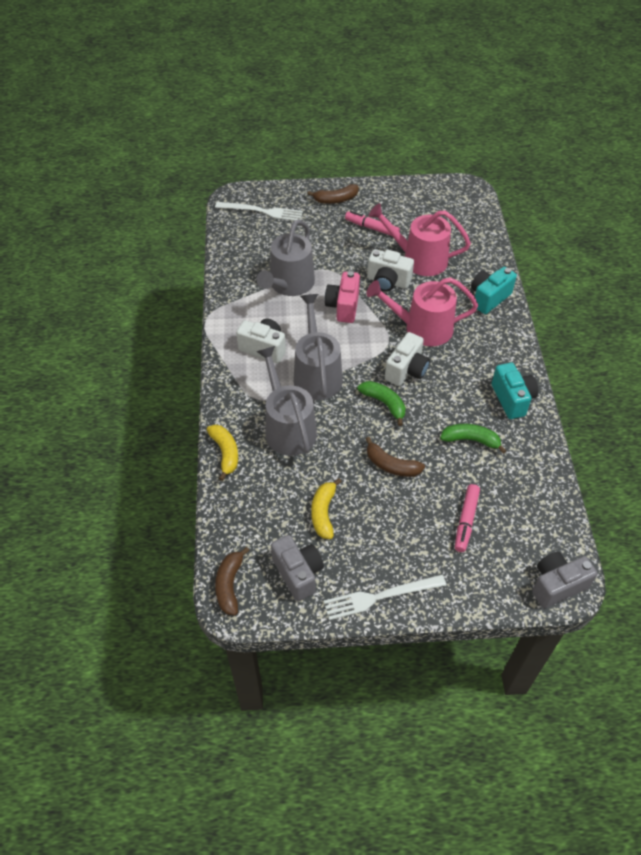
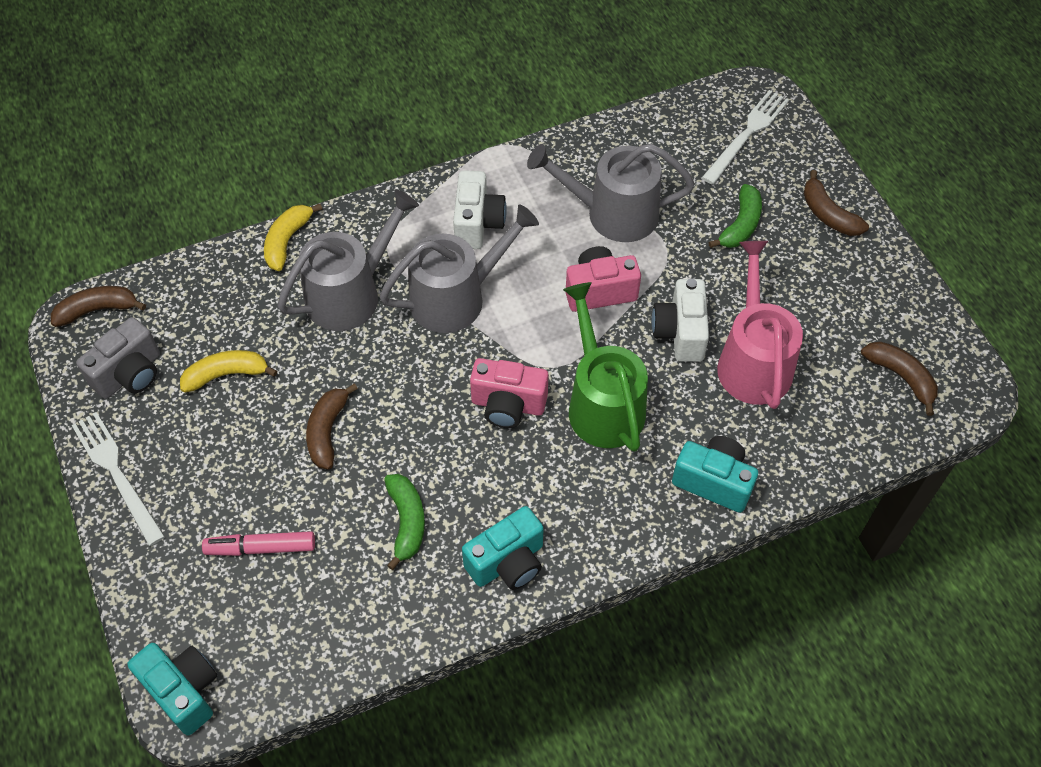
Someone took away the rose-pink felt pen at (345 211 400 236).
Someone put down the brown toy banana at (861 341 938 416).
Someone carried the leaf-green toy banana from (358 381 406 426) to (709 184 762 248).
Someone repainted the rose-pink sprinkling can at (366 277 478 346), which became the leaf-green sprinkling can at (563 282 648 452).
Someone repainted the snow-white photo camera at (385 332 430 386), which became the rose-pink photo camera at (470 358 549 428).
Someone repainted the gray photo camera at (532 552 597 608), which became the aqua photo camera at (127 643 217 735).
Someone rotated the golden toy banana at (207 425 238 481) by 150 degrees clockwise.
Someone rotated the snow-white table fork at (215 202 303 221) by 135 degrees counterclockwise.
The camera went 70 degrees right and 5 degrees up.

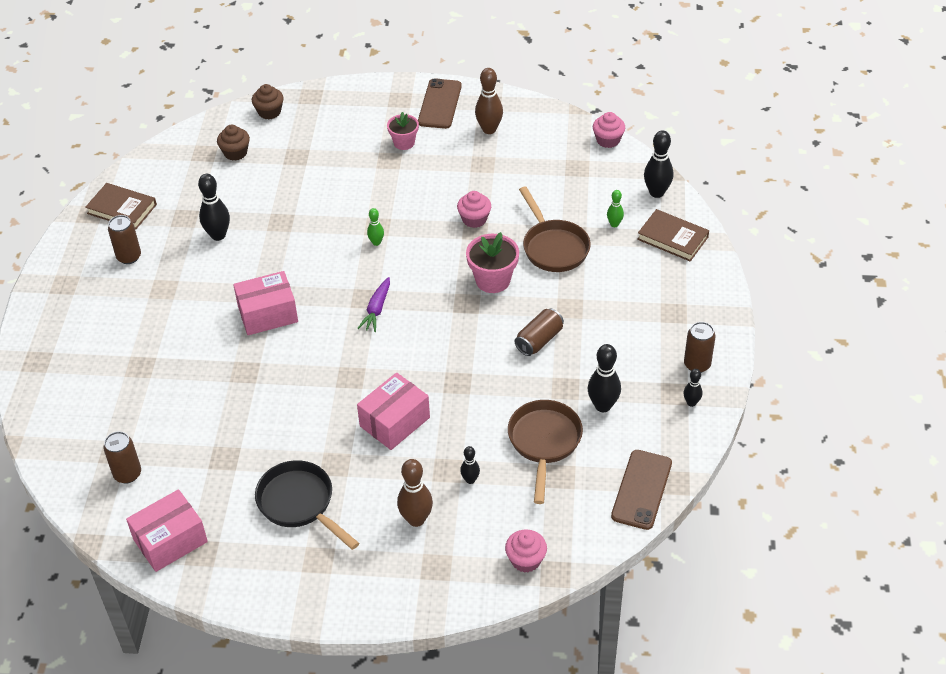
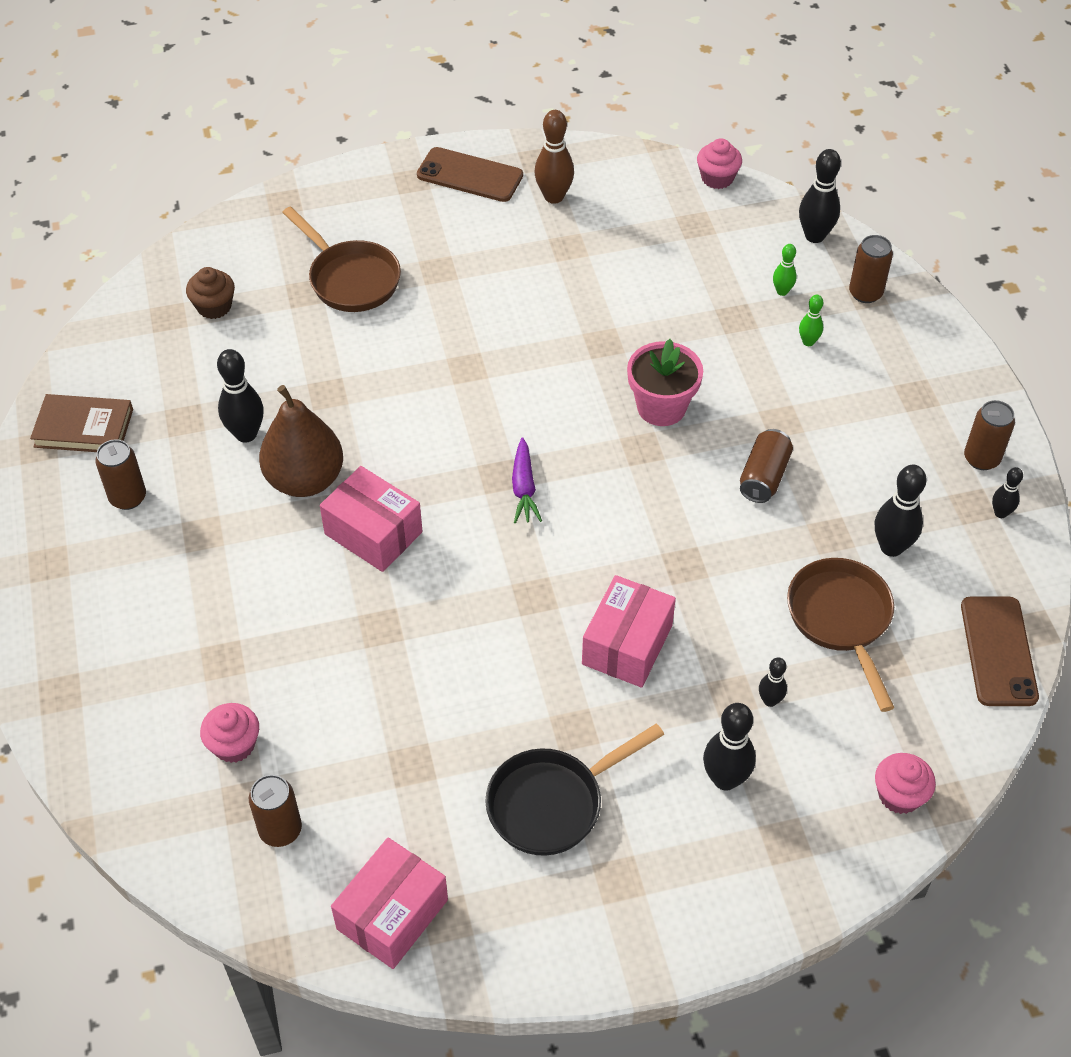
Someone took away the brown cupcake at (252 84 284 120).
Someone took away the rose-pink potted plant at (387 112 419 150).
Someone put down the brown pear at (259 385 343 497).
Someone carried the leaf-green skittle from (367 208 384 246) to (799 295 823 346).
Someone carried the rose-pink cupcake from (457 191 491 228) to (200 703 259 763).
Someone carried the brown frying pan from (519 187 591 272) to (282 207 401 312).
Someone swapped the brown hardback at (637 209 709 261) for the brown soda can at (849 235 893 303).
Someone repainted the brown skittle at (397 459 433 527), which became the ebony skittle at (703 703 756 791).
Someone rotated the rose-pink parcel at (233 271 298 335) by 75 degrees clockwise.
Someone rotated the ebony frying pan at (255 460 359 550) by 60 degrees counterclockwise.
Someone rotated the brown mobile phone at (418 78 462 129) by 60 degrees counterclockwise.
The camera went 20 degrees left and 5 degrees up.

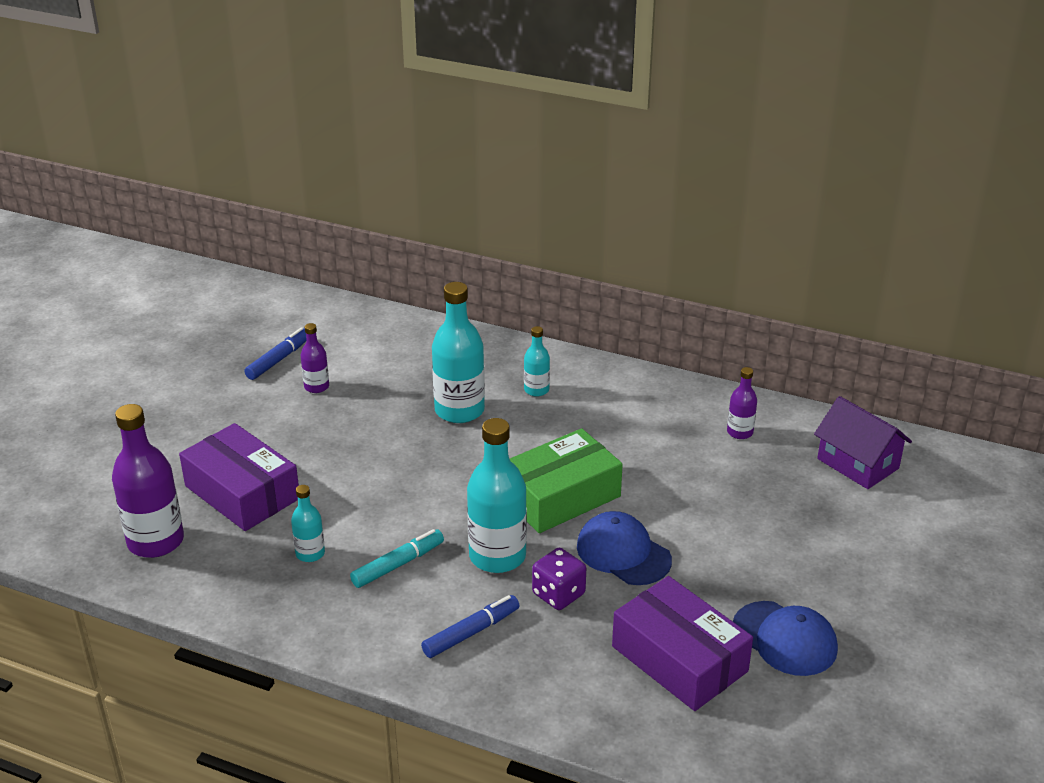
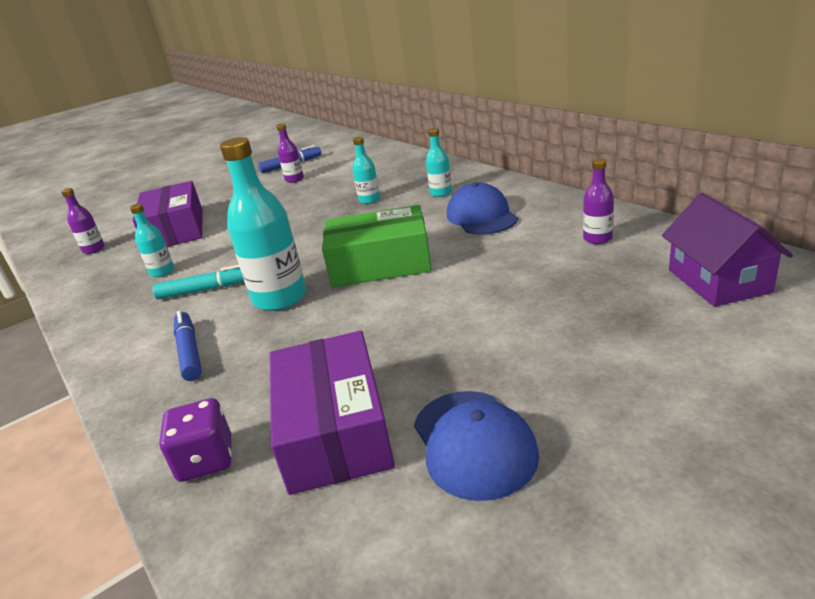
Someone carried the violet dice from (532 548 586 610) to (159 398 232 482).
Someone carried the royal blue baseball cap from (577 511 672 585) to (447 183 518 235).
Someone rotated the royal blue felt pen at (421 595 520 658) by 105 degrees counterclockwise.
Someone scaled the violet bottle at (112 404 184 558) by 0.52.
Someone scaled the aqua bottle at (432 282 485 423) by 0.52.
The camera went 35 degrees right and 5 degrees down.

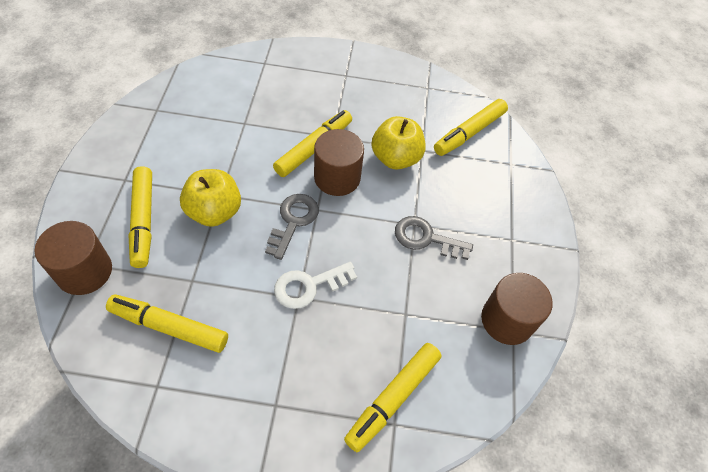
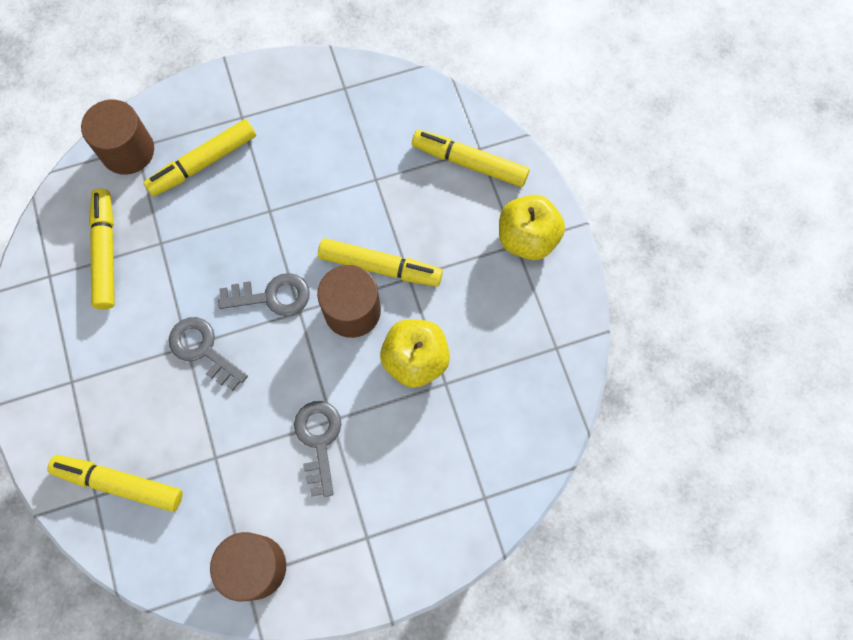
Someone carried the golden toy apple from (180 169 241 227) to (499 195 565 260).
Someone carried the golden felt pen from (434 99 508 156) to (412 130 529 187).
Someone repainted the snow-white door key at (274 262 357 309), which became the gray door key at (169 317 248 391).
The camera went 70 degrees right and 15 degrees up.

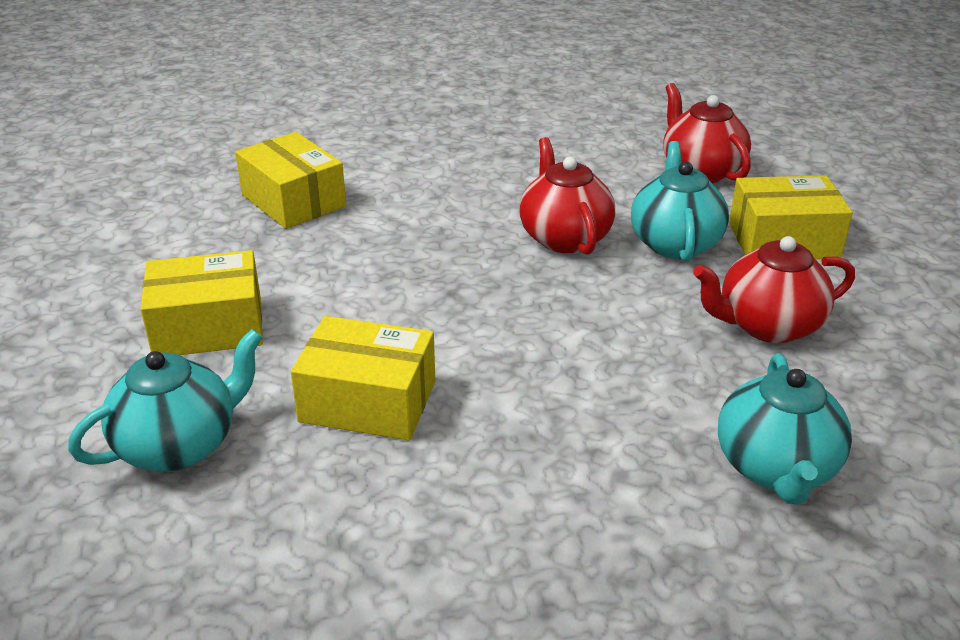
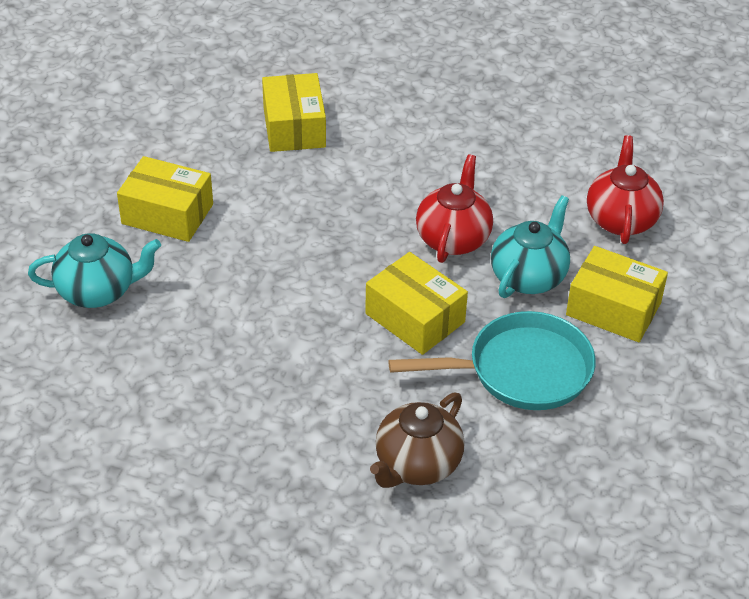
Someone carried the golden parcel from (291 316 435 440) to (365 252 468 355).
Someone swapped the crimson tea pot at (693 236 855 343) for the aqua frying pan at (388 311 596 410).
Someone repainted the aqua tea pot at (718 353 852 504), which became the brown tea pot at (370 392 464 488).
The camera went 30 degrees right and 10 degrees up.

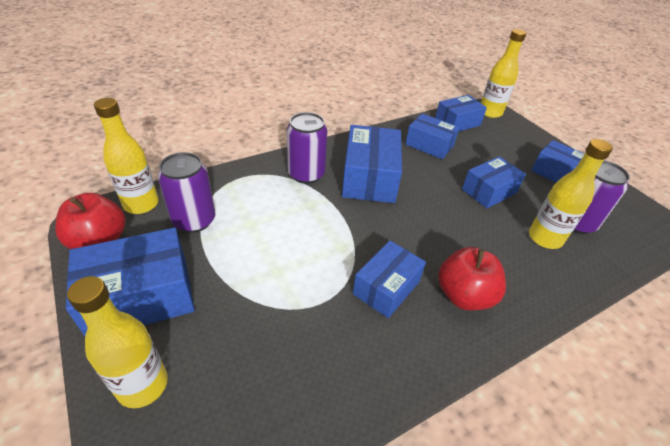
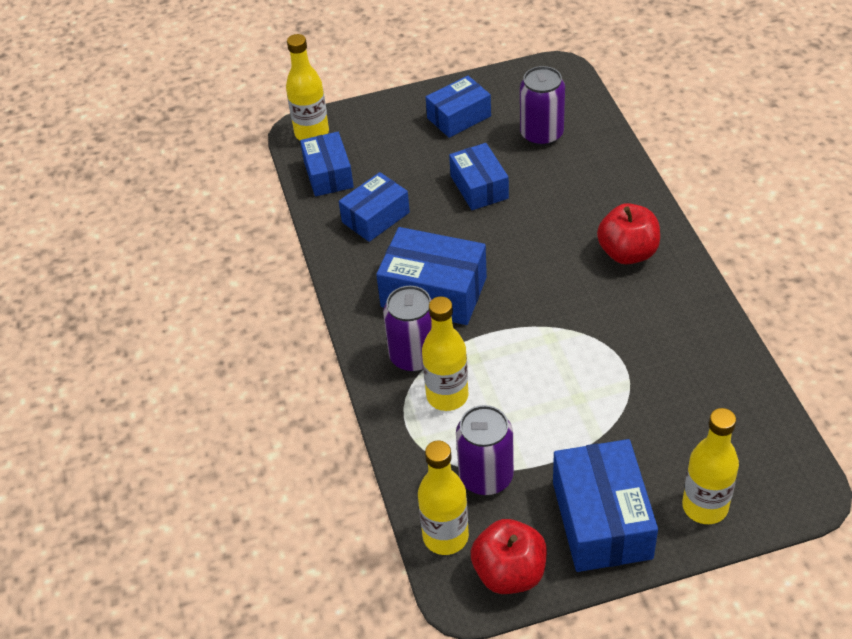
Someone took away the royal blue parcel at (353 241 426 318).
Someone carried the golden bottle from (529 139 613 249) to (422 296 468 411).
The camera went 70 degrees left and 5 degrees up.

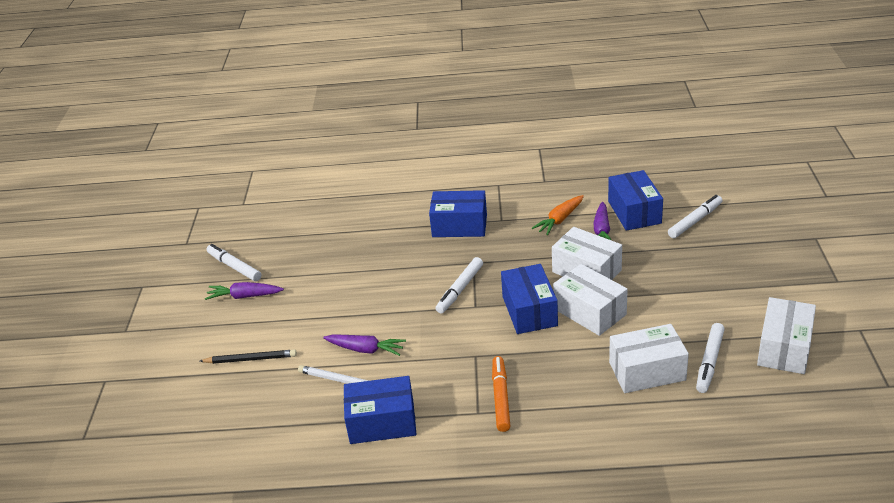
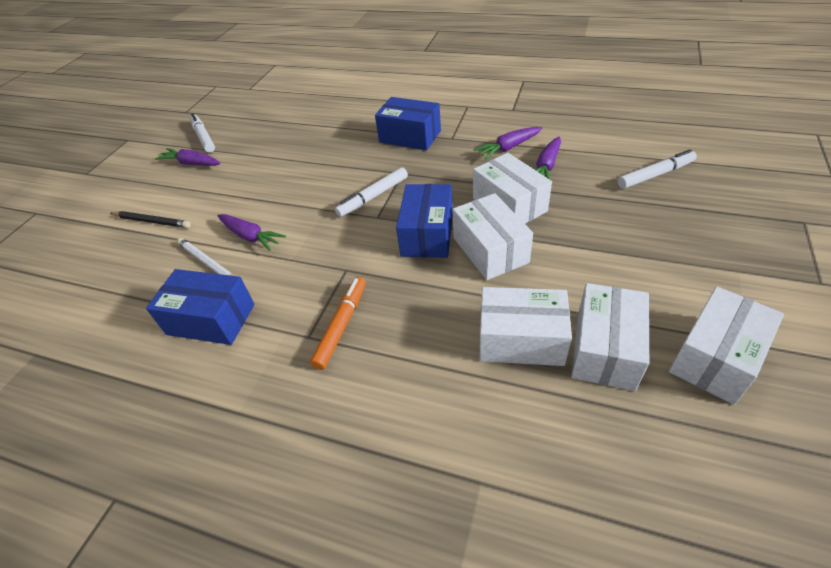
Someone took away the royal blue parcel at (608 170 663 231).
Someone swapped the snow-white felt pen at (696 323 725 393) for the snow-white parcel at (571 283 649 391).
Someone repainted the bright orange carrot at (532 195 584 235), which became the violet carrot at (473 127 542 160).
The camera went 20 degrees right and 10 degrees up.

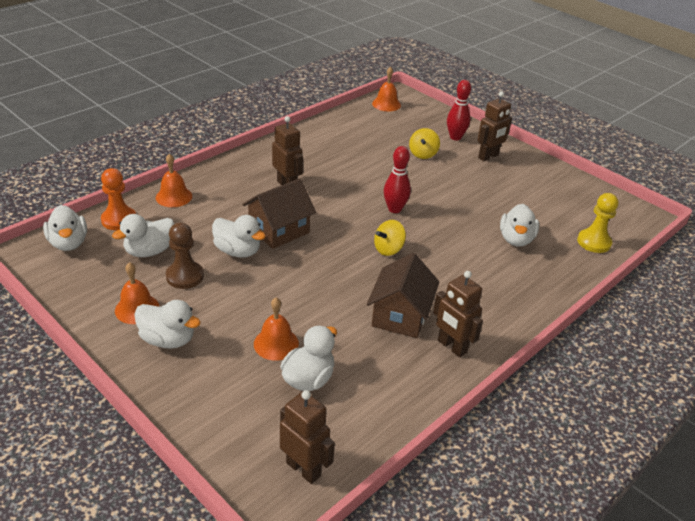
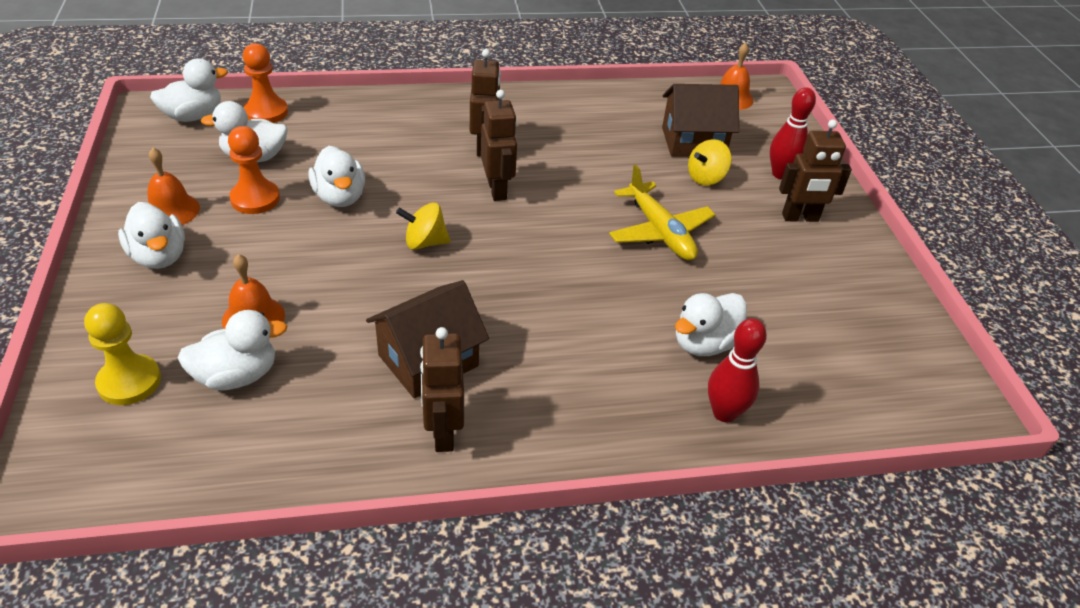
Someone took away the bright orange bell at (156 154 192 207).
Someone put down the golden toy plane at (609 164 716 261).
Someone carried the brown cottage from (243 178 316 249) to (662 84 739 157).
Someone carried the brown toy robot from (280 390 335 484) to (481 90 517 201).
Someone carried the golden spinning top from (374 220 406 256) to (396 203 450 250).
Someone carried the crimson skittle from (383 146 411 213) to (708 318 767 422).
Someone carried the golden chess pawn from (577 193 618 253) to (84 303 161 405).
Someone repainted the brown chess pawn at (166 223 204 289), which became the bright orange chess pawn at (228 126 280 214).
Someone rotated the snow-white rubber duck at (43 205 87 251) by 135 degrees counterclockwise.
The camera went 35 degrees right and 5 degrees up.

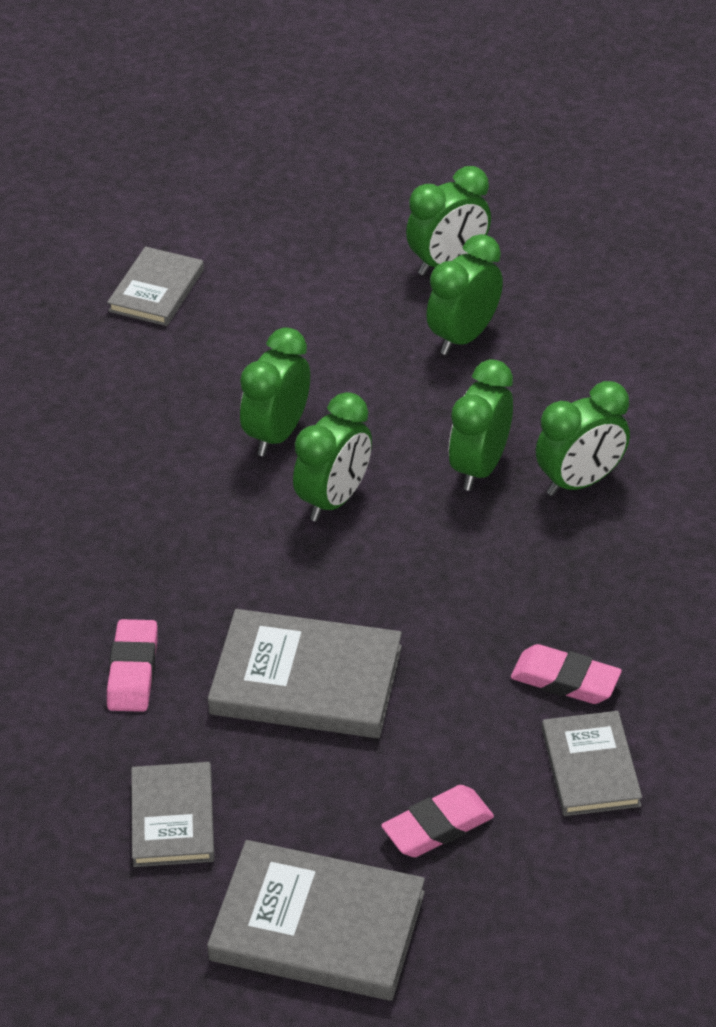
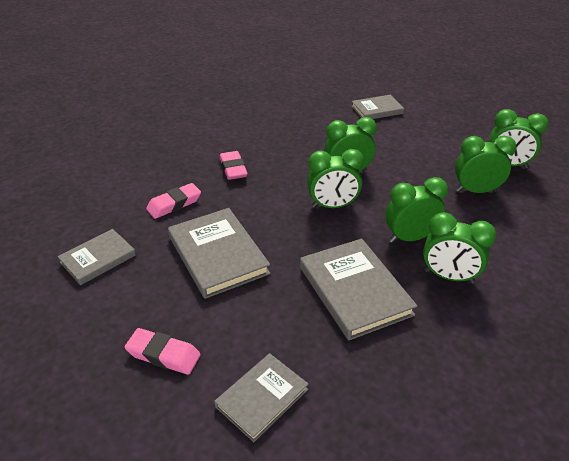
Someone carried the gray hardback from (207 840 425 1001) to (300 239 417 340).
Someone carried the rose-pink pencil eraser from (511 644 622 704) to (219 151 248 180).
The camera went 50 degrees right and 5 degrees down.

